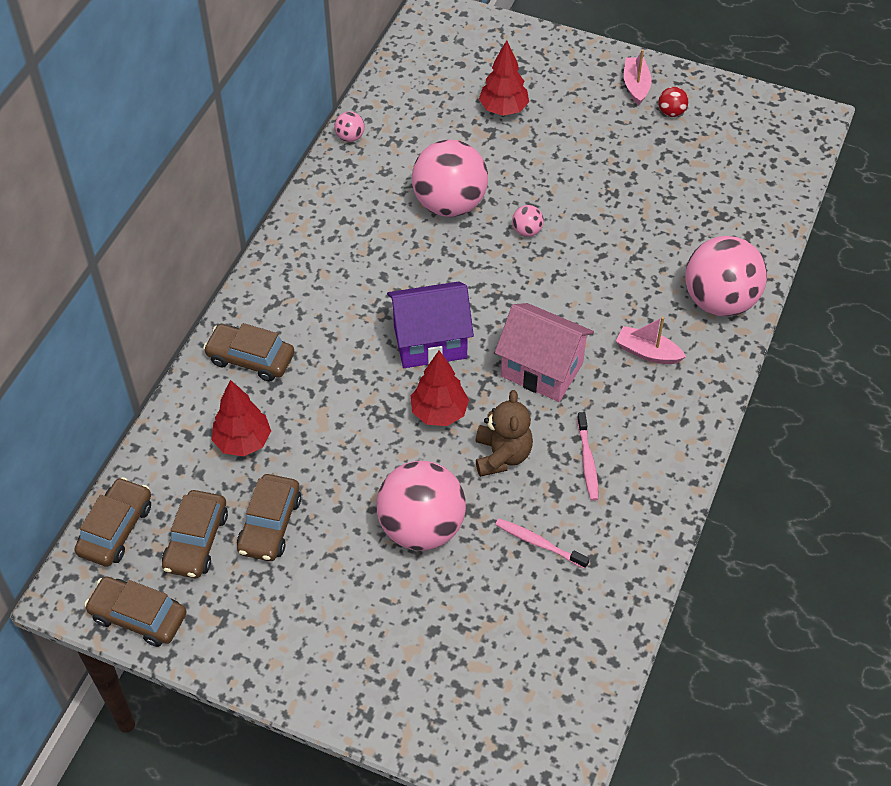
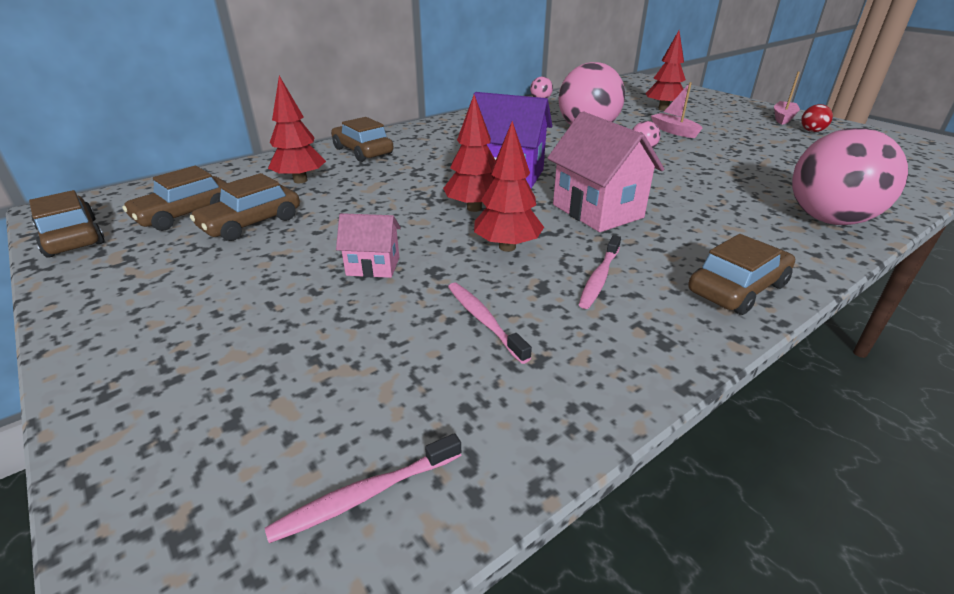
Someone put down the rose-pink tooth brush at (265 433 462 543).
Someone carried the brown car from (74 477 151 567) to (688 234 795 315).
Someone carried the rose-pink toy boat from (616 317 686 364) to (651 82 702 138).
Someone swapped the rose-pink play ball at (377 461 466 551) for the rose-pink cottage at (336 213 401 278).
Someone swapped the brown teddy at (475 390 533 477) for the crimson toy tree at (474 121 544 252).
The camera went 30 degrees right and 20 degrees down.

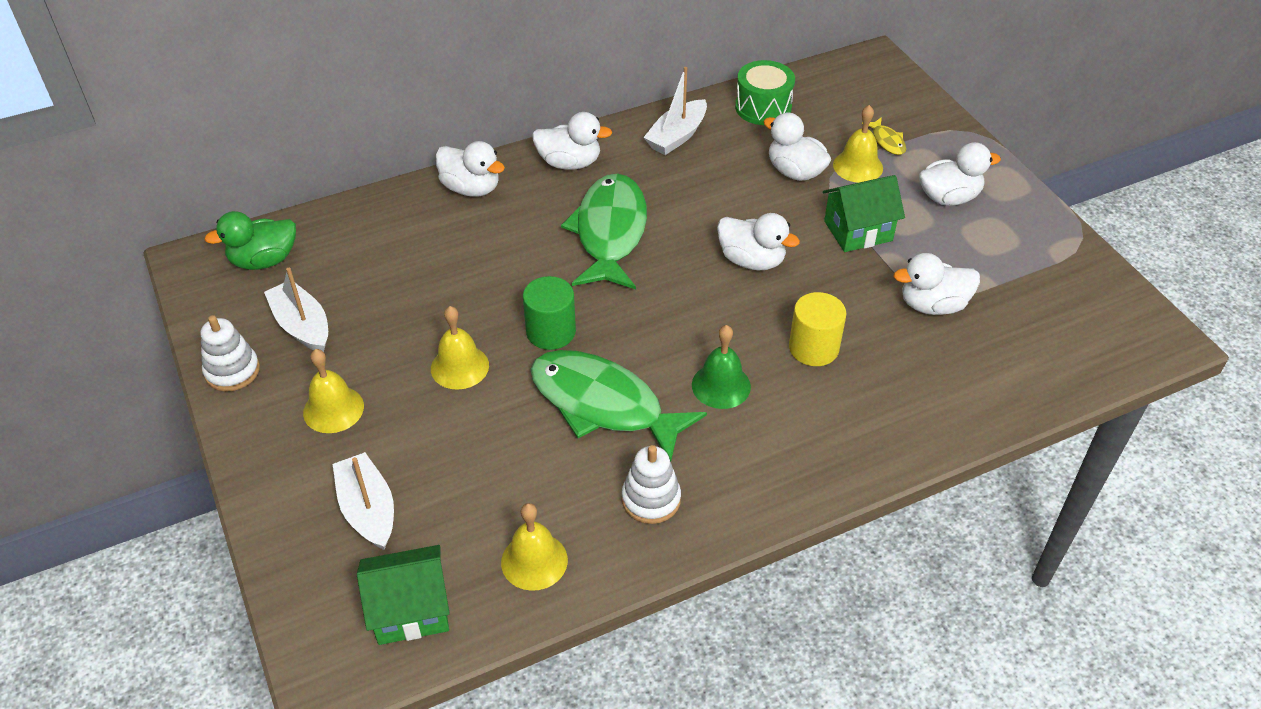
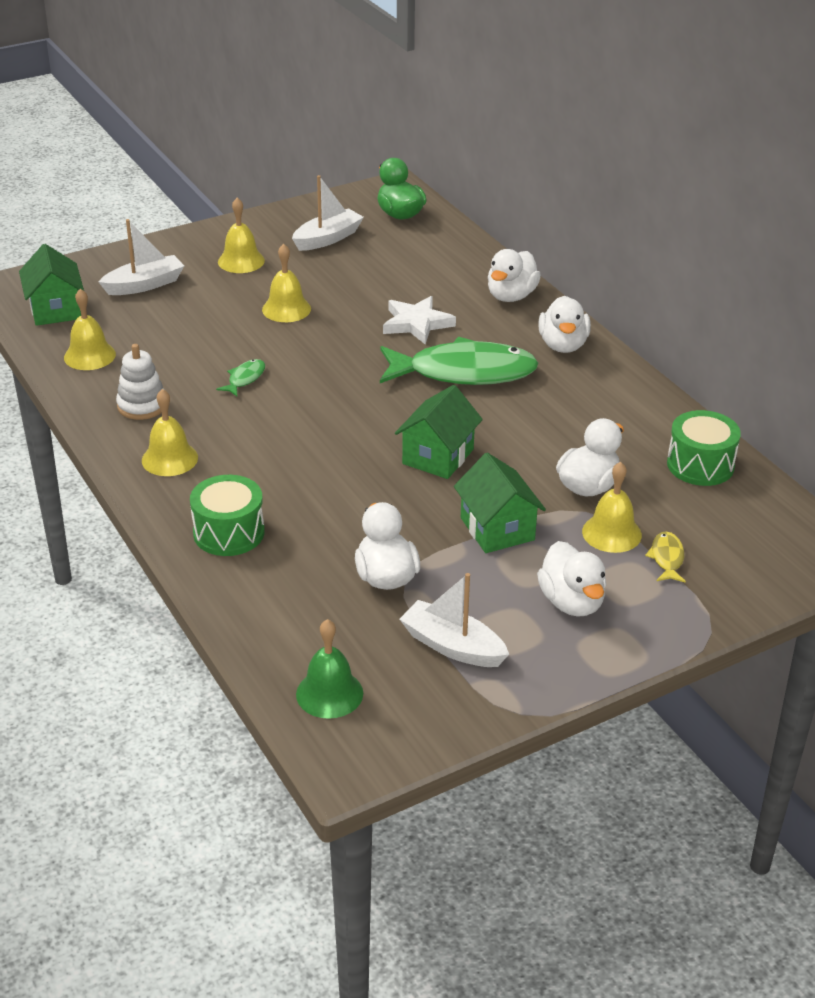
Someone took away the snow-white stacking toy at (201 315 260 392).
Someone took away the leaf-green solid cylinder at (523 276 576 350).
Someone took away the golden solid cylinder at (789 292 847 366).
Someone put down the golden bell at (142 389 198 476).
Someone put down the leaf-green toy drum at (190 475 265 556).
Someone put down the snow-white star shape at (383 296 456 344).
Someone carried the snow-white toy boat from (643 67 707 155) to (400 573 509 667).
Someone carried the leaf-green bell from (692 325 751 409) to (296 619 363 719).
Someone swapped the snow-white rubber duck at (717 213 800 270) for the leaf-green cottage at (395 385 483 479).
Someone rotated the golden fish figure at (862 117 906 155) by 120 degrees clockwise.
Someone scaled the leaf-green fish figure at (530 350 707 462) by 0.40.
The camera went 85 degrees right and 10 degrees down.

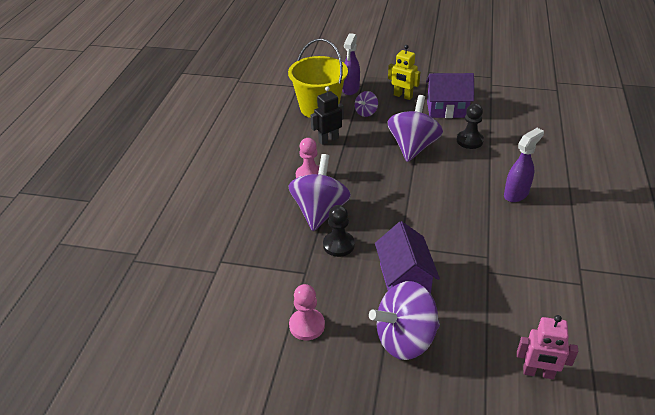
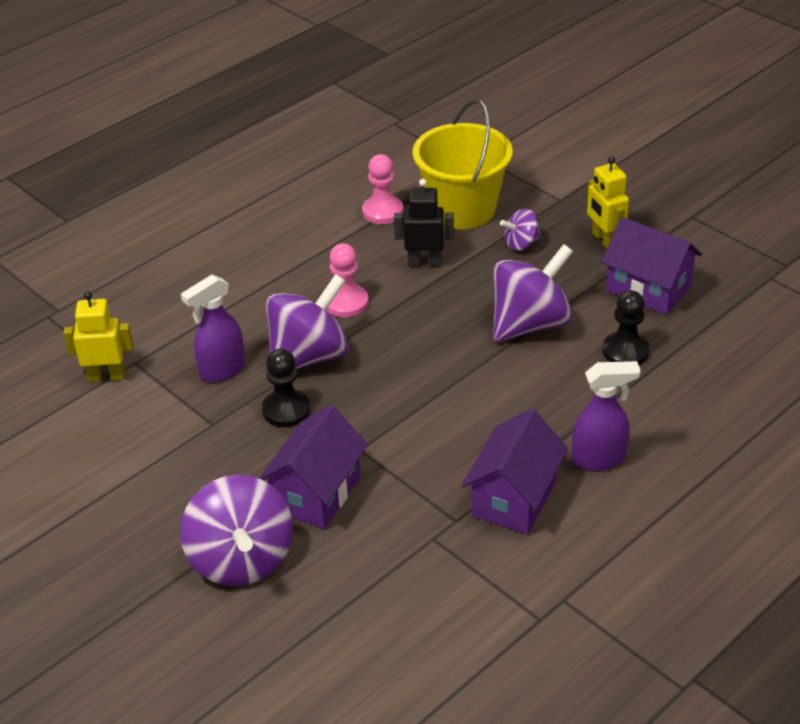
Someone took away the rose-pink toy robot at (517 315 578 379).
Someone put down the golden toy robot at (63 291 133 382).
Someone put down the violet cottage at (462 409 568 534).
Someone carried the rose-pink chess pawn from (289 284 325 340) to (362 154 403 224).
Someone carried the violet spray cleaner from (342 33 360 95) to (181 275 245 382).
Someone rotated the violet spinning top at (369 281 440 360) by 120 degrees counterclockwise.
The camera went 35 degrees right and 0 degrees up.

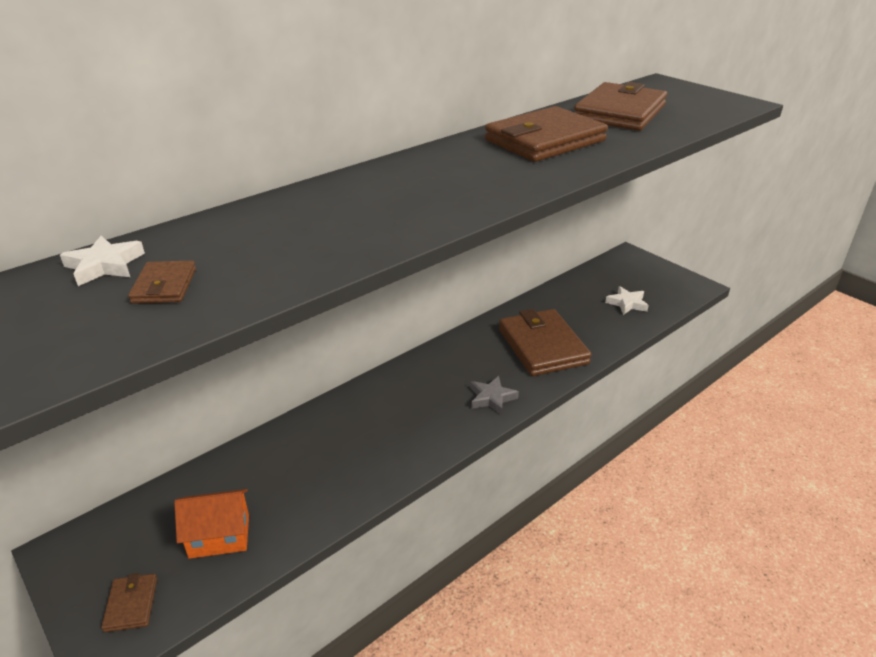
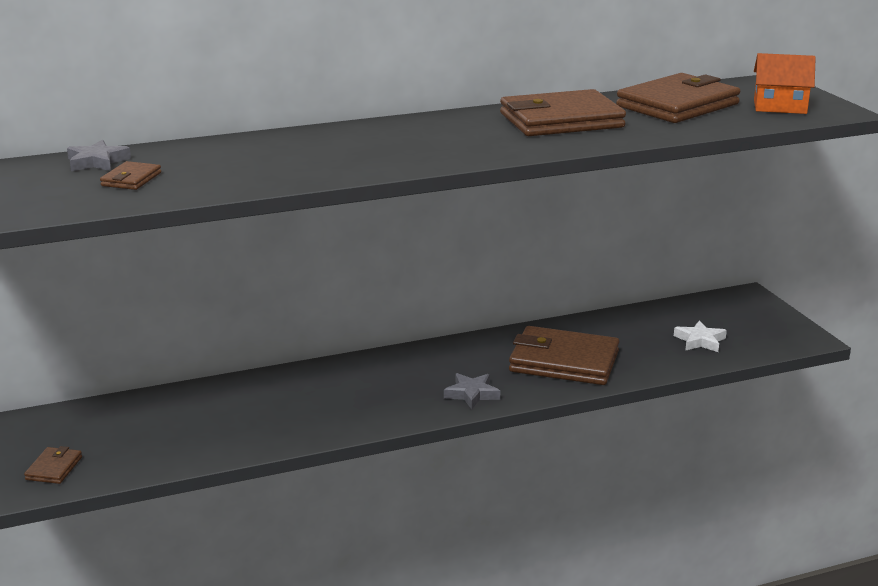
Someone carried the bright orange cottage from (174 489 249 559) to (754 53 816 114).
Someone repainted the snow-white star shape at (60 236 145 286), which became the gray star shape at (67 140 131 171).
Someone rotated the brown wallet at (499 309 592 376) by 75 degrees counterclockwise.
The camera went 20 degrees right and 10 degrees down.

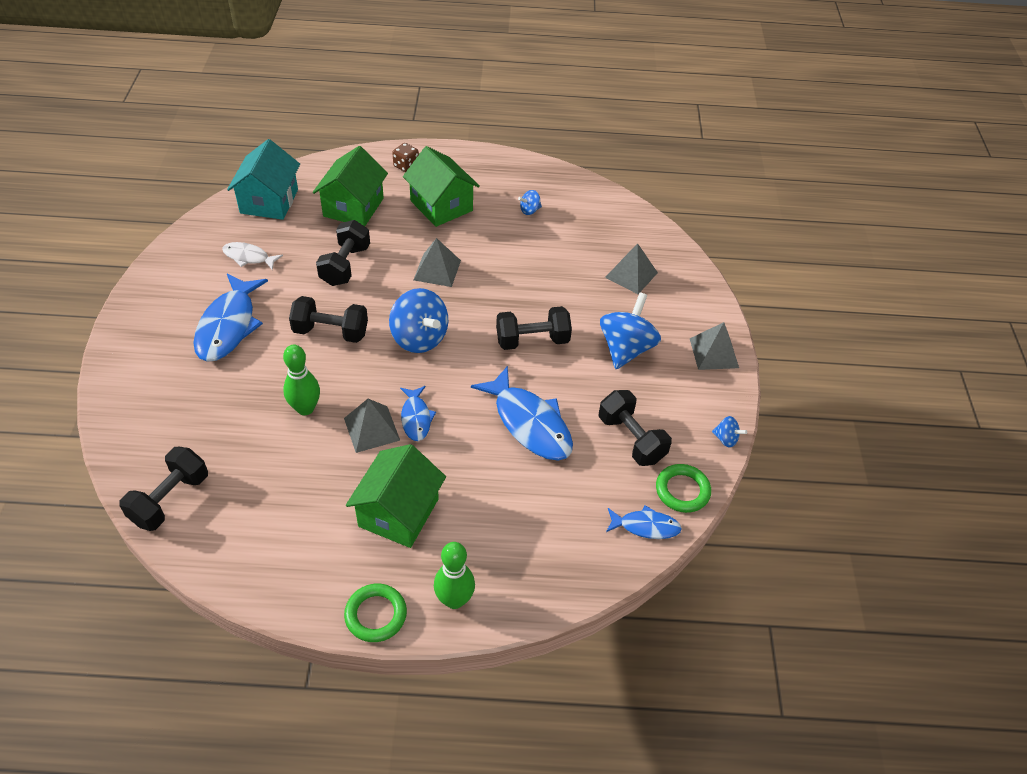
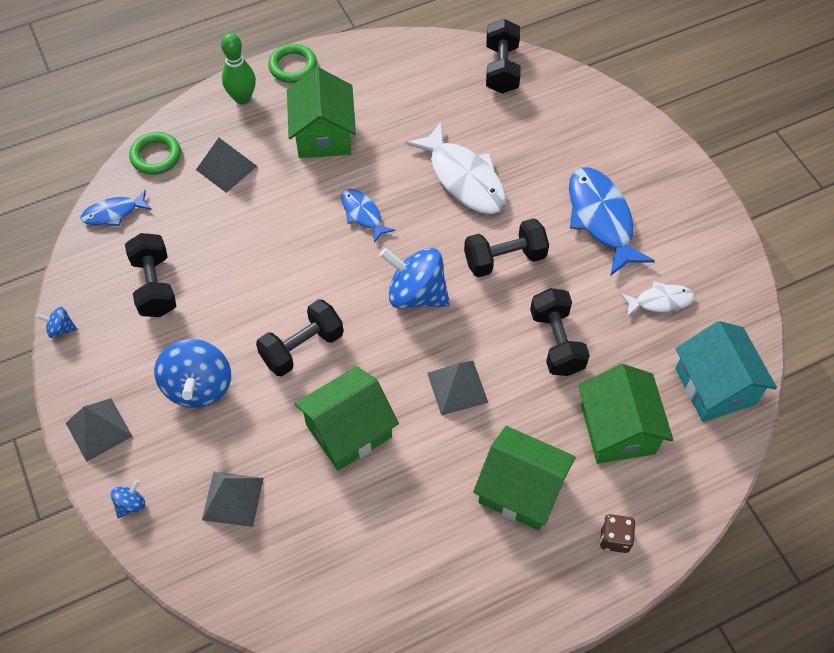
Someone took away the royal blue fish figure at (471 366 573 460).
Someone put down the leaf-green cottage at (294 366 399 471).
Someone carried the gray pyramid shape from (344 399 400 453) to (196 138 257 193).
Someone carried the royal blue spinning top from (518 190 542 215) to (111 480 145 518).
Someone carried the leaf-green torus from (656 464 711 513) to (129 132 181 175).
Someone swapped the leaf-green skittle at (283 345 320 415) for the snow-white fish figure at (405 121 506 214).
Someone rotated the ebony hand weight at (598 390 672 466) by 45 degrees clockwise.
The camera went 155 degrees right and 10 degrees up.

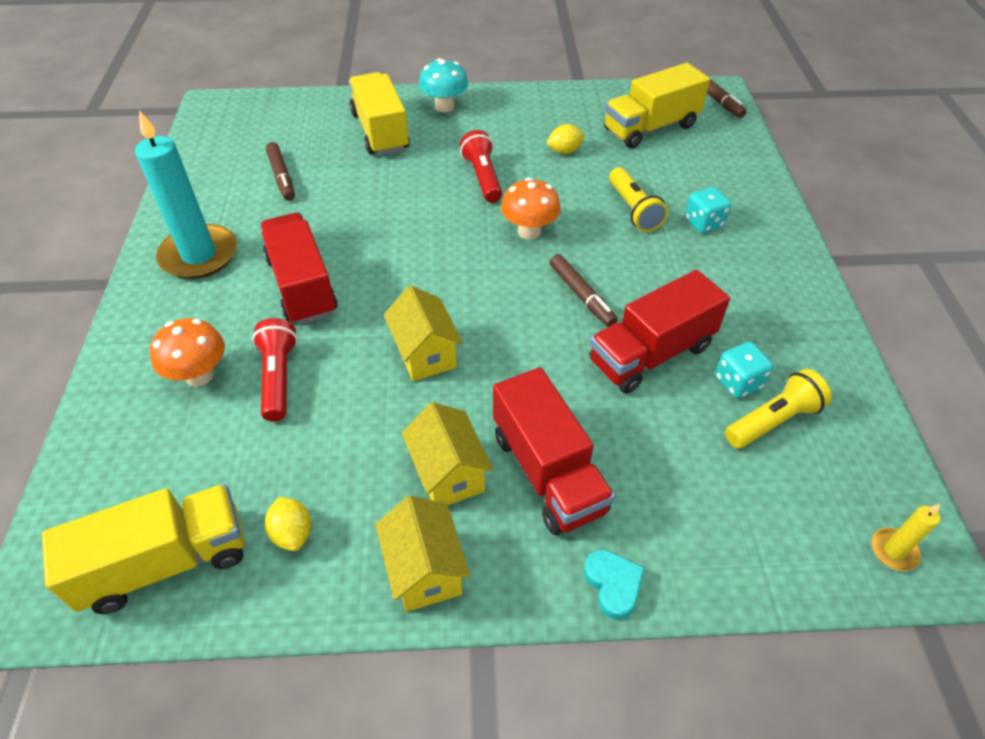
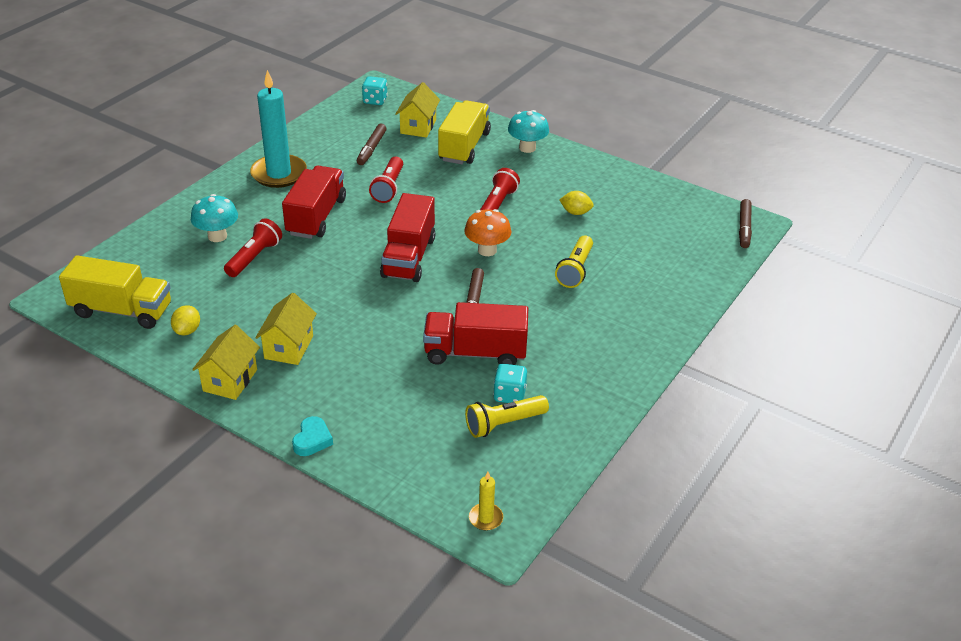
Someone took away the golden truck at (604 63 710 148).
Someone put down the crimson pocket torch at (369 157 403 203).
Someone carried the golden cottage from (384 285 463 381) to (396 82 440 138).
Someone carried the crimson truck from (493 367 615 535) to (380 193 436 282).
Someone carried the aqua dice from (685 187 731 233) to (362 76 388 105).
Someone repainted the bright orange toadstool at (150 318 225 387), which became the aqua toadstool at (191 194 238 242).
Someone rotated the golden pocket torch at (725 369 832 449) by 150 degrees clockwise.
The camera went 35 degrees right and 10 degrees down.

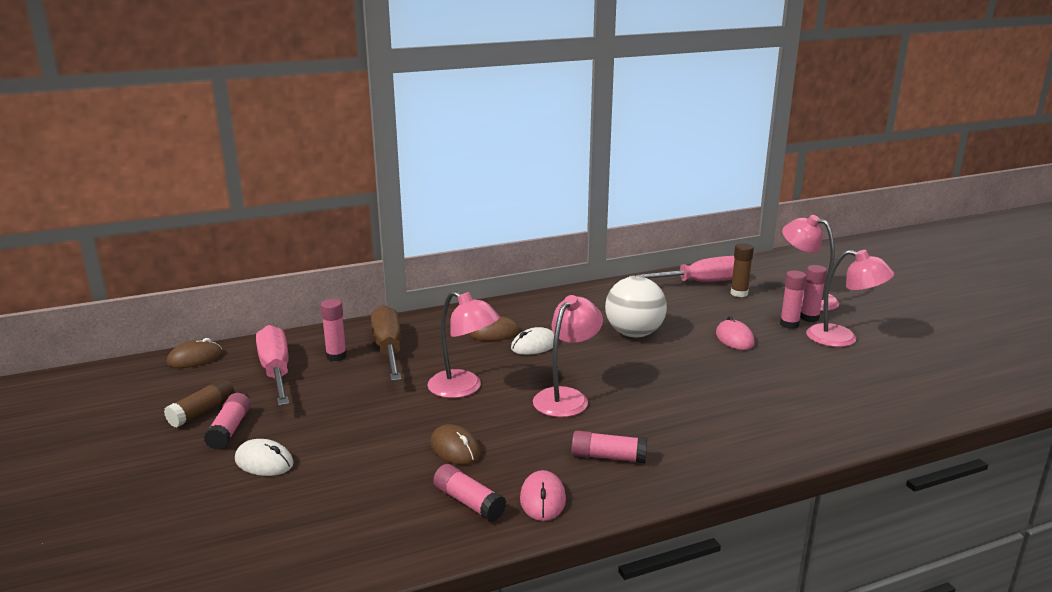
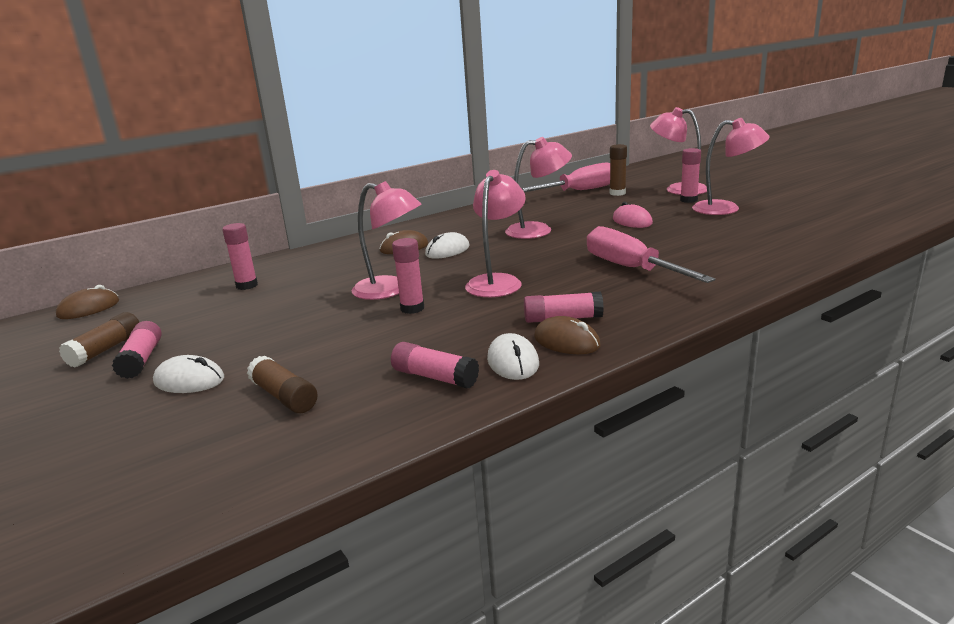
Someone took away the brown screwdriver at (371 305 401 381).
Someone put down the brown glue stick at (247 356 318 413).
Someone carried the rose-pink screwdriver from (256 325 289 406) to (587 226 715 283).
Someone carried the brown computer mouse from (430 424 480 465) to (534 316 601 354).
Someone carried the rose-pink glue stick from (780 271 807 329) to (392 238 424 314).
Someone swapped the snow-white play ball at (605 276 667 337) for the rose-pink desk lamp at (505 137 572 239).
Someone repainted the rose-pink computer mouse at (520 470 566 521), which became the snow-white computer mouse at (487 333 539 380).
The camera went 10 degrees left and 0 degrees up.

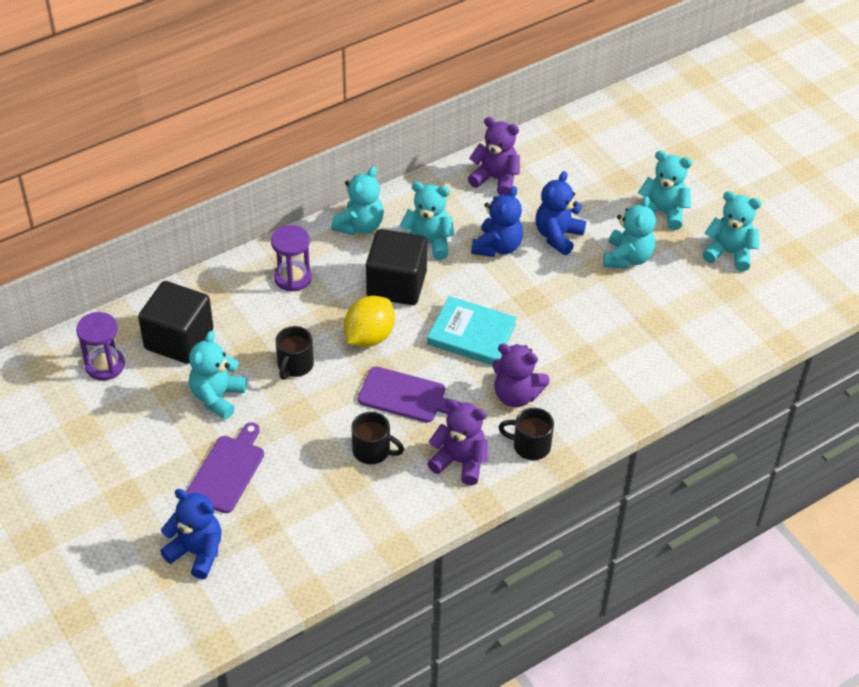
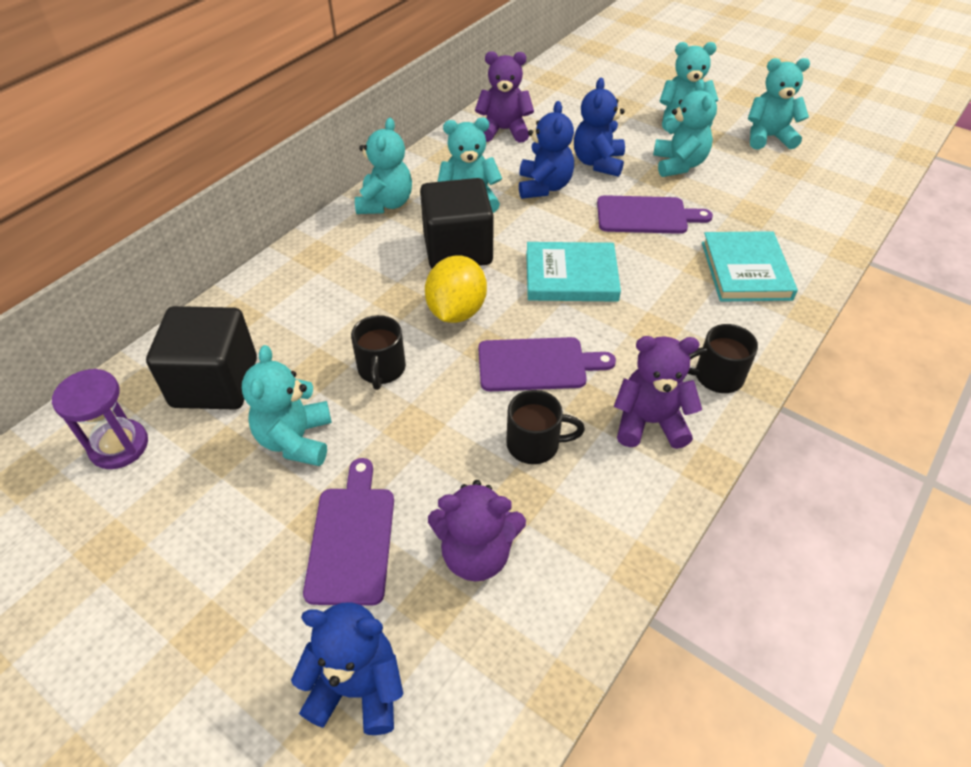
Someone took away the violet hourglass at (271 225 312 292).
Someone put down the violet bread board at (597 195 713 234).
Someone put down the aqua hardback at (702 231 798 301).
Someone carried the violet teddy from (492 344 550 407) to (428 480 526 581).
The camera went 20 degrees left and 0 degrees up.

